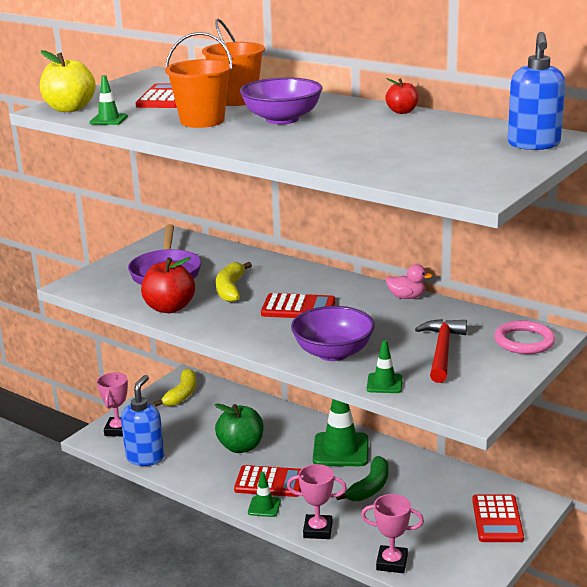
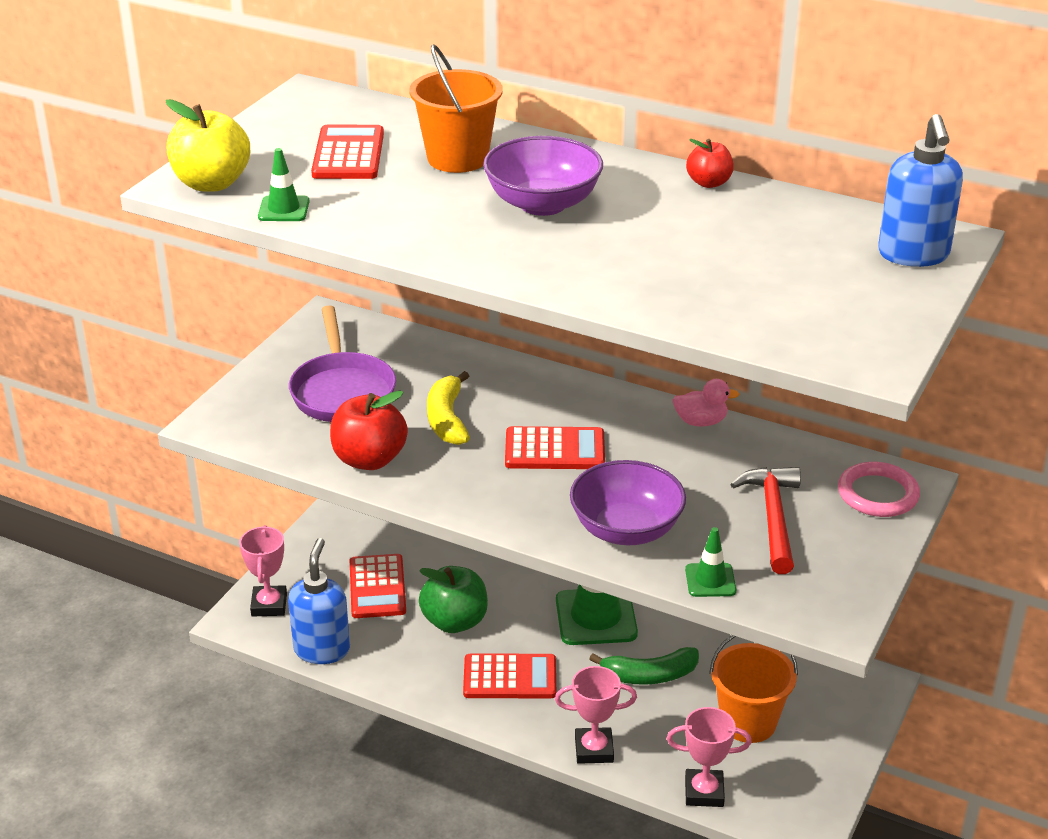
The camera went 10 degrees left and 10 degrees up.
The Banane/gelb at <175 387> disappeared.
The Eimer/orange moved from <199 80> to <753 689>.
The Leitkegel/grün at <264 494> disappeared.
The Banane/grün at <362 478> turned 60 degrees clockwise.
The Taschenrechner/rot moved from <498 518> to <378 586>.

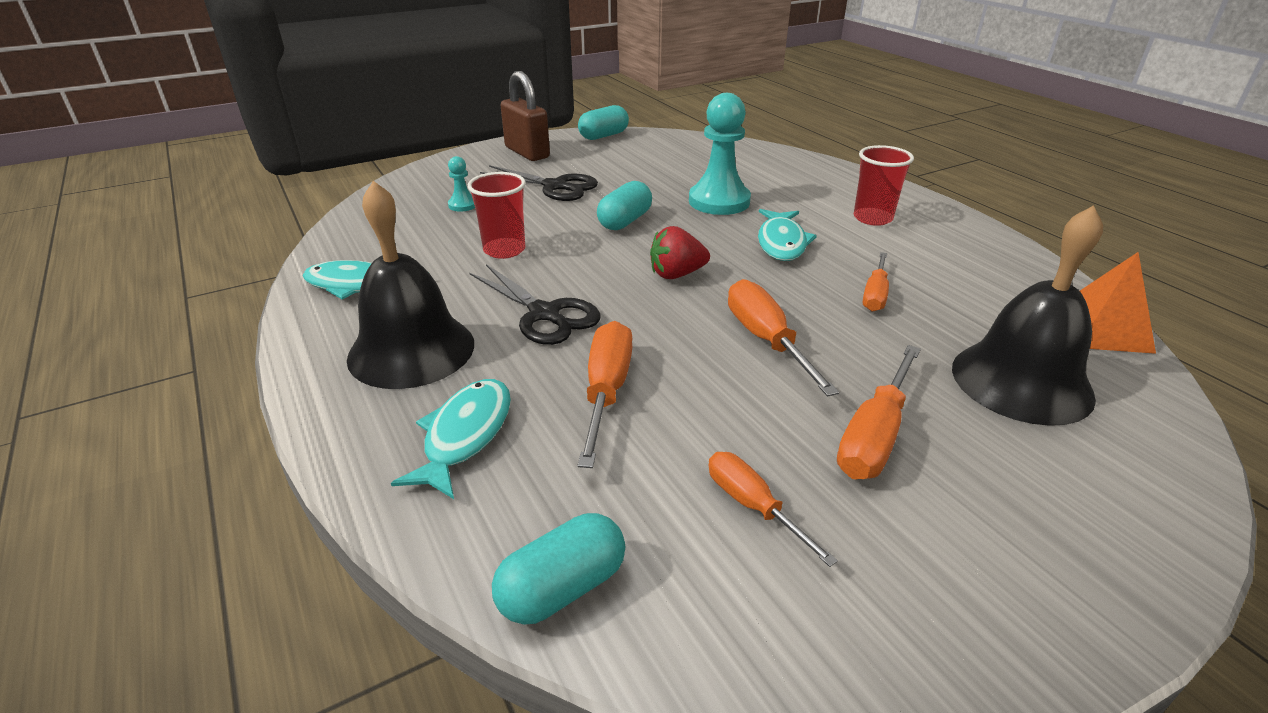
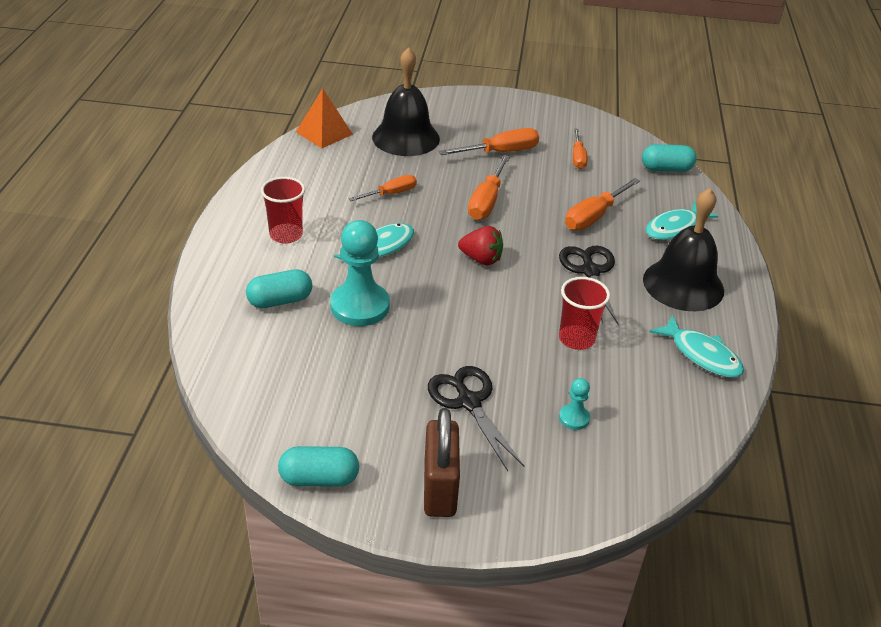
The camera went 145 degrees left and 5 degrees up.
The Kapsel/türkis moved from <624 205> to <279 288>.

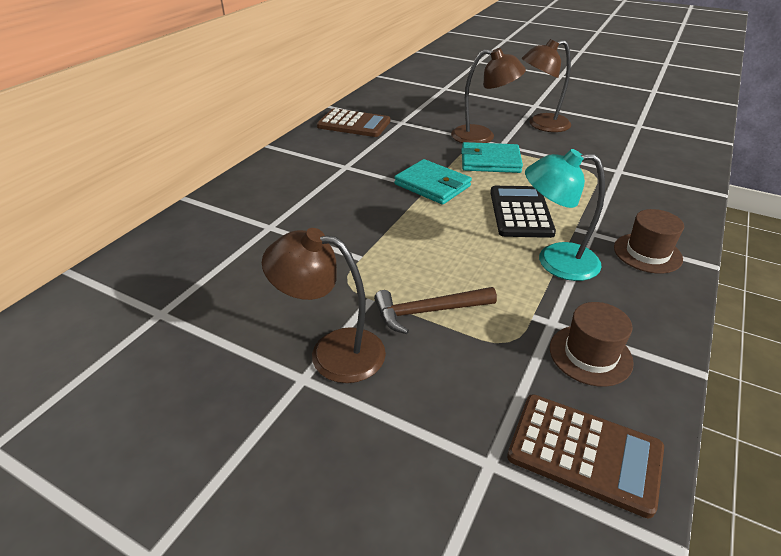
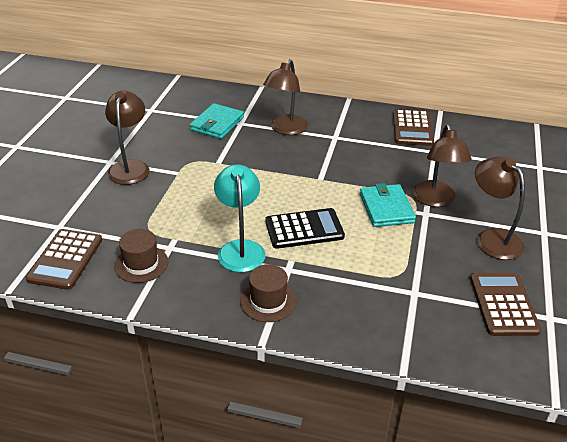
The camera went 75 degrees right and 0 degrees up.
The Hammer/braun at <435 310> disappeared.
The Geldbörse/türkis moved from <433 182> to <217 121>.
The Lampe/braun at <285 97> appeared.
The Taschenrechner/braun at <505 304> appeared.

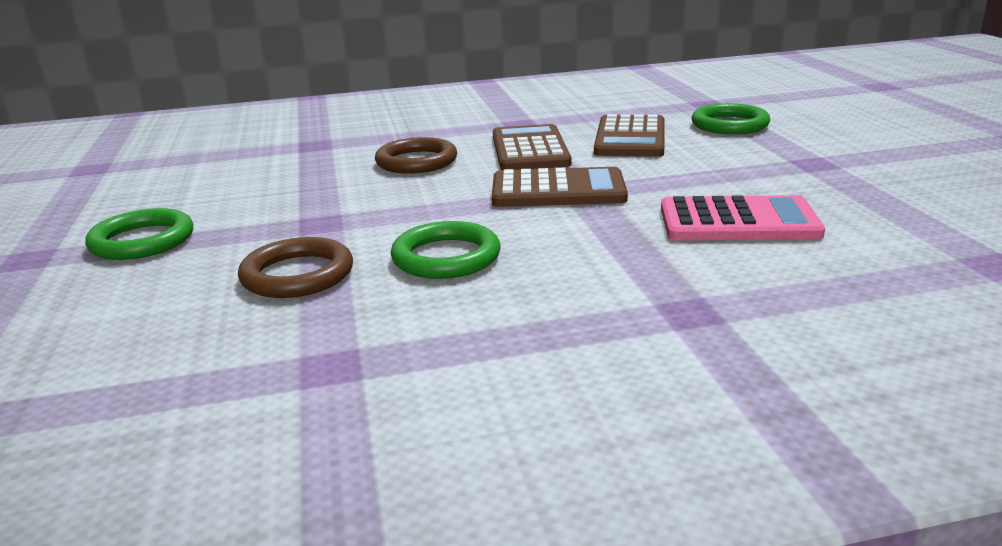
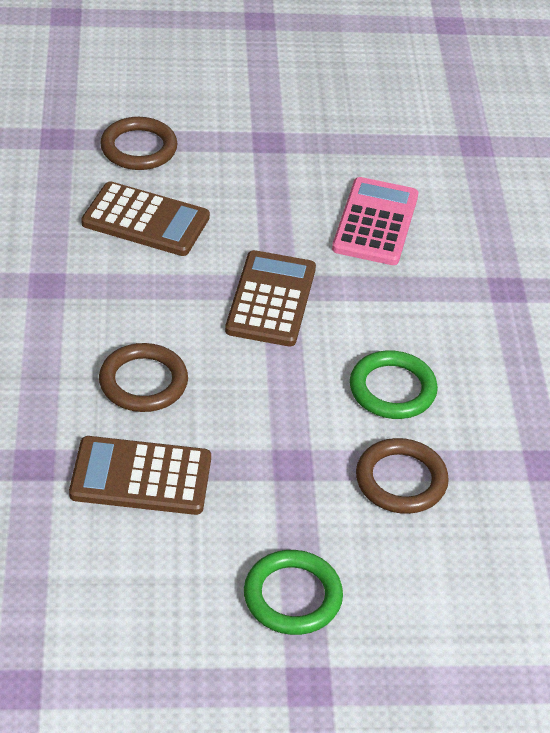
The camera went 85 degrees left and 20 degrees up.
The Taschenrechner/braun moved from <532 147> to <140 475>.
The Ring/grün at <731 118> became the Ring/braun at <139 143>.

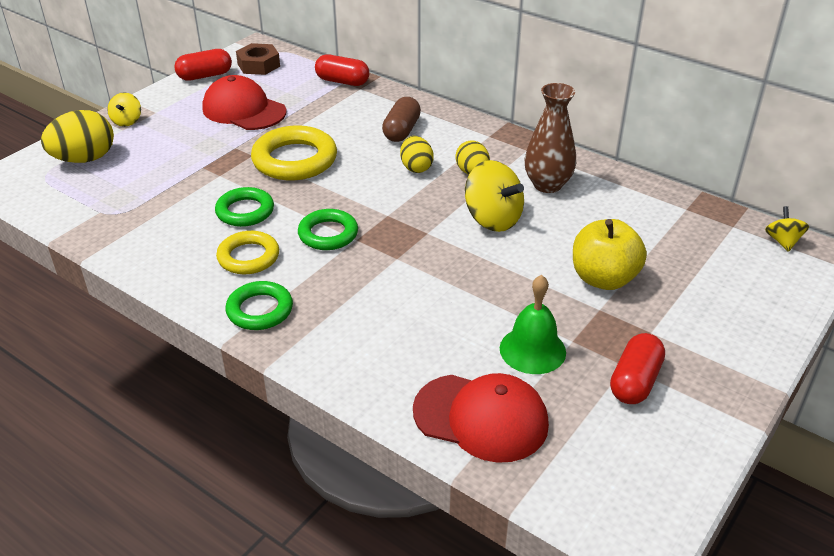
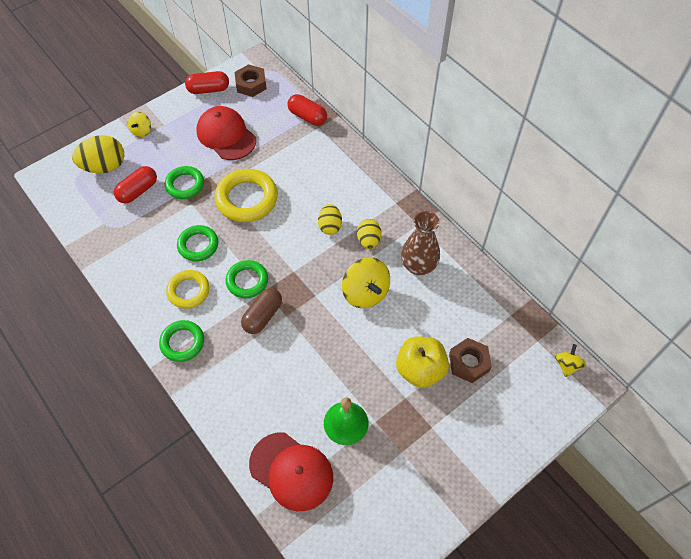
The camera went 15 degrees right and 20 degrees up.
The Kapsel/braun moved from <401 119> to <261 311>.
The Kapsel/rot moved from <637 368> to <135 185>.
The Ring/grün at <184 182> appeared.
The Sechskantmutter/braun at <470 360> appeared.

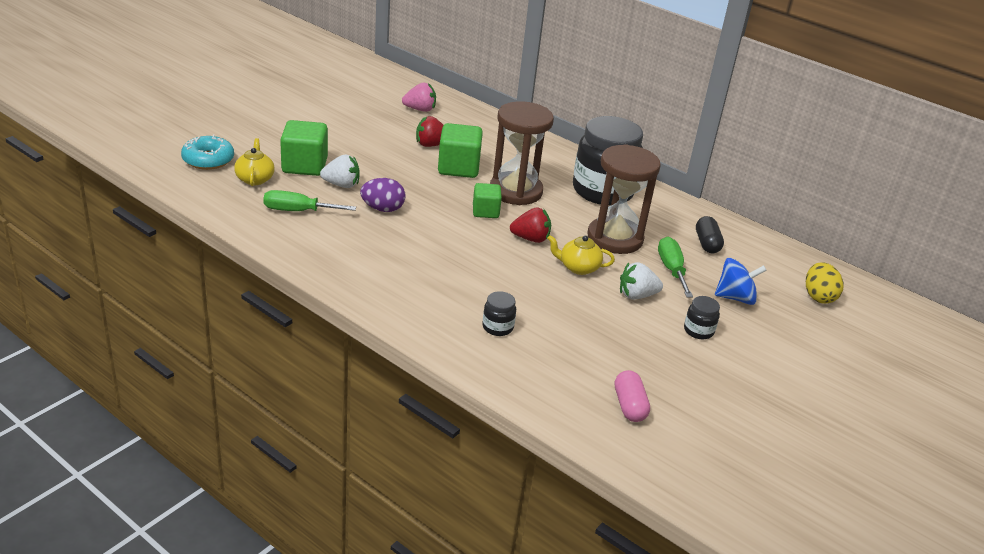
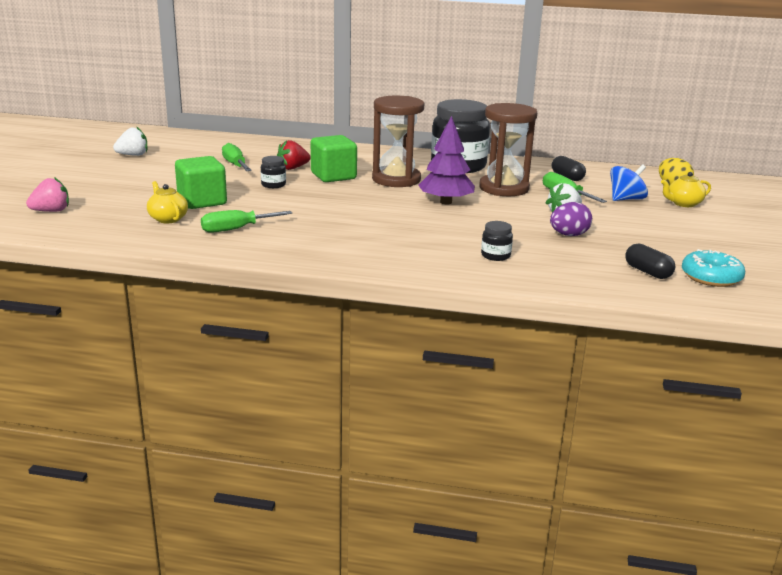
The camera went 25 degrees left and 10 degrees down.
The Donut/türkis moved from <207 152> to <713 268>.
The Erdbeere/weiß moved from <340 171> to <130 141>.
The Ei/lila moved from <382 195> to <571 219>.
The Erdbeere/rosa moved from <419 97> to <47 194>.
The Kubus/grün at <487 200> disappeared.
The Erdbeere/rot at <530 225> was replaced by the Baum/lila at <446 160>.
The Teekanne/gelb moved from <581 255> to <686 189>.
The Kapsel/rosa at <632 396> became the Kapsel/schwarz at <650 261>.
The Einmachglas/schwarz moved from <702 317> to <273 172>.
The Schraubenzieher/grün at <237 157> appeared.

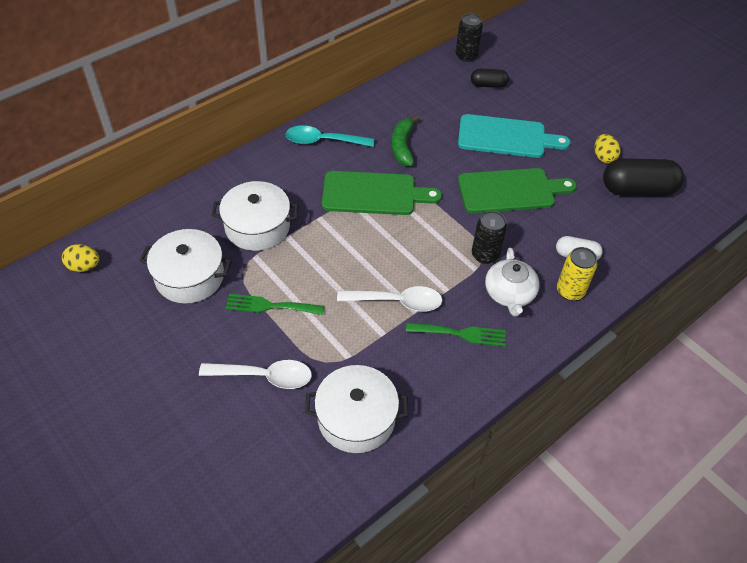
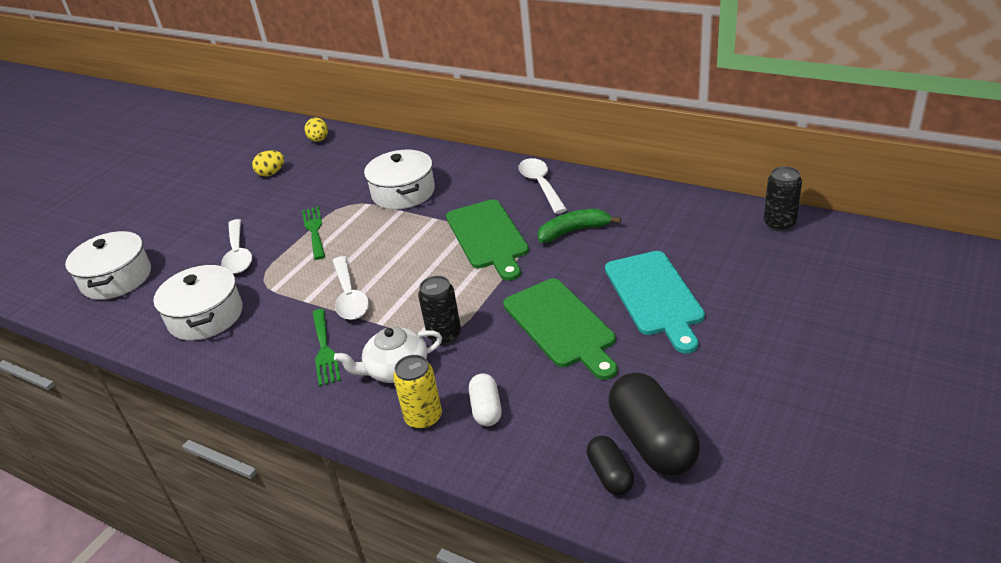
The camera went 75 degrees right and 15 degrees down.
The Kochtopf/weiß moved from <185 266> to <108 265>.
The Löffel/türkis at <329 136> became the Löffel/weiß at <542 186>.
The Kapsel/schwarz moved from <490 78> to <610 465>.
The Ei/gelb moved from <608 148> to <268 163>.

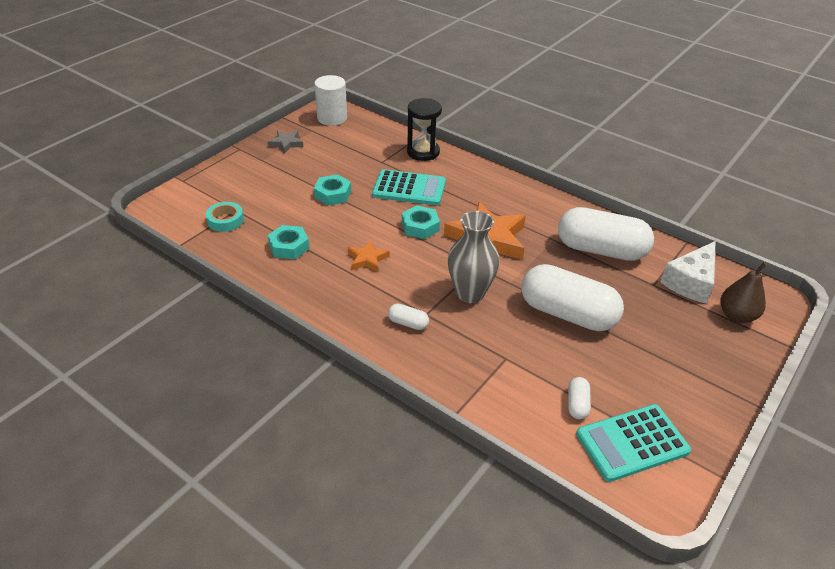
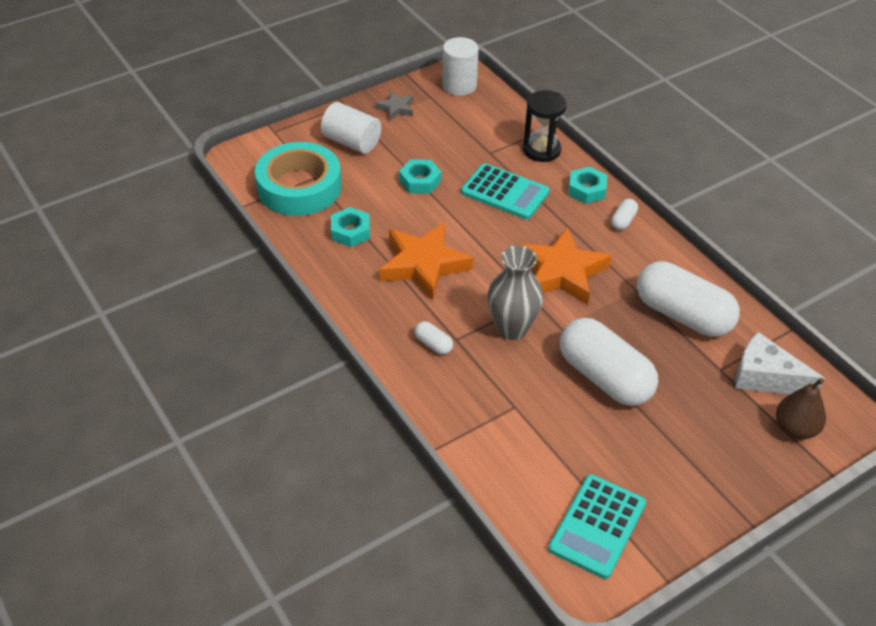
The camera went 20 degrees right and 5 degrees up.
The Klebeband/türkis at <225 217> changed to 2.21 times the size.
The Stern/orange at <369 256> changed to 2.05 times the size.
The Sechskantmutter/türkis moved from <421 222> to <587 185>.
The Kapsel/weiß moved from <579 398> to <624 214>.
The Taschenrechner/türkis at <633 443> turned 60 degrees counterclockwise.
The Käse/weiß at <688 272> turned 60 degrees clockwise.
The Vollzylinder/weiß at <351 128> appeared.

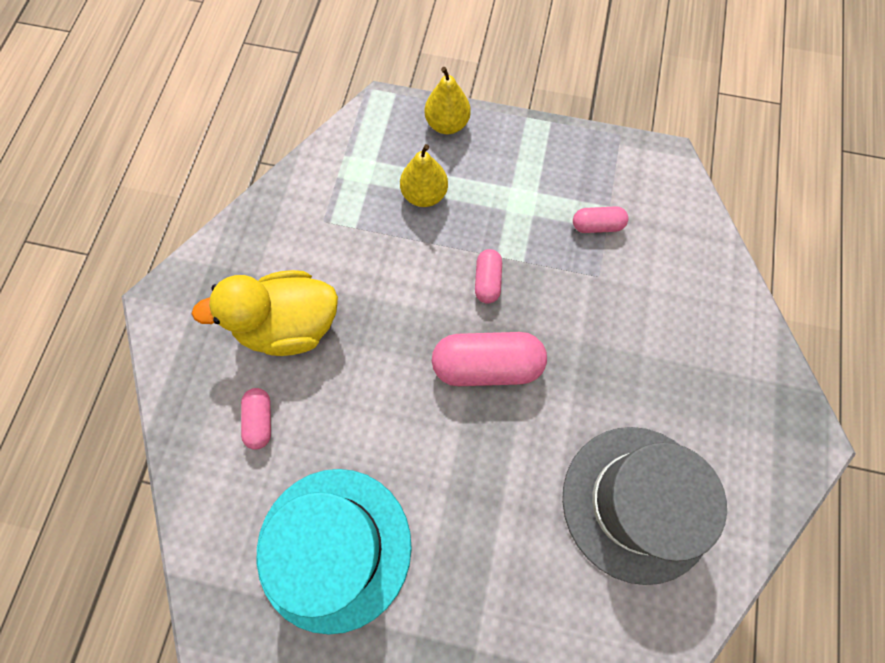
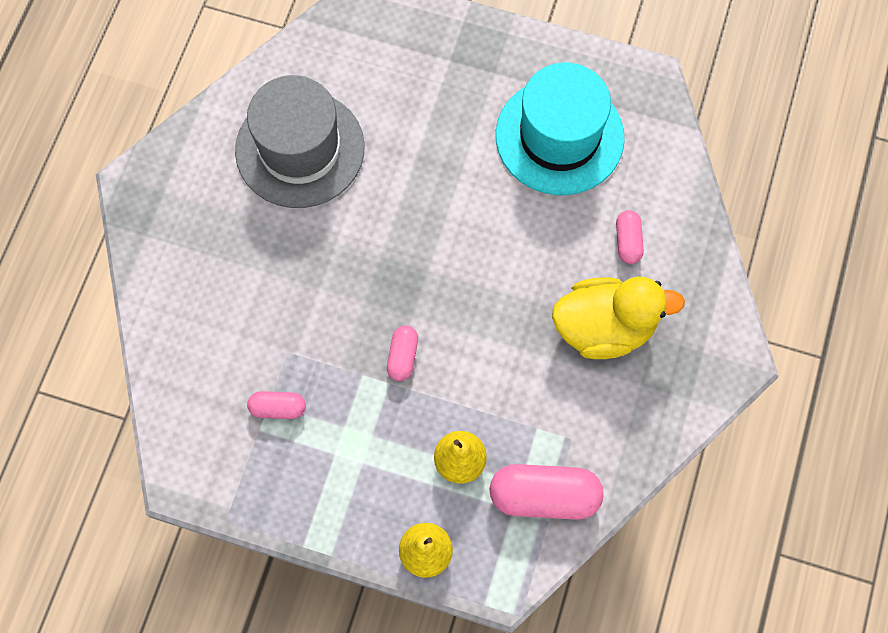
The camera went 175 degrees left and 0 degrees up.
The Kapsel/rosa moved from <489 359> to <547 492>.

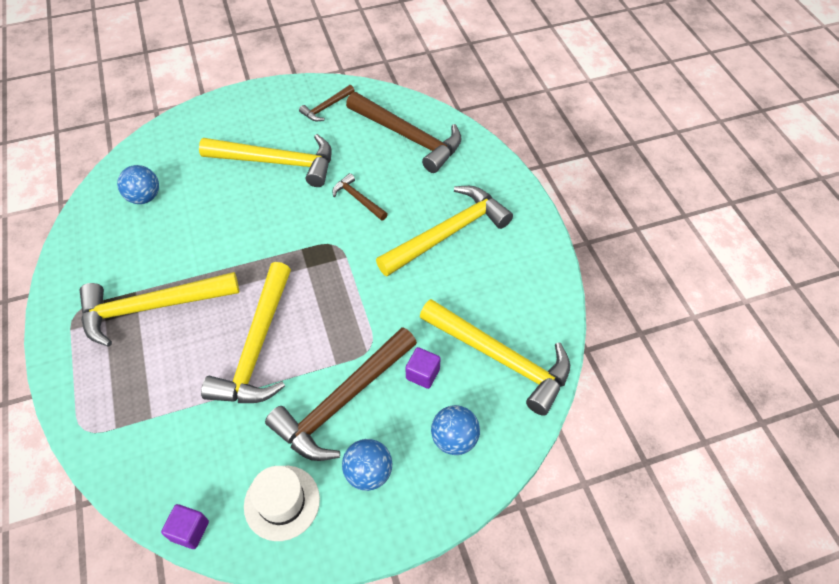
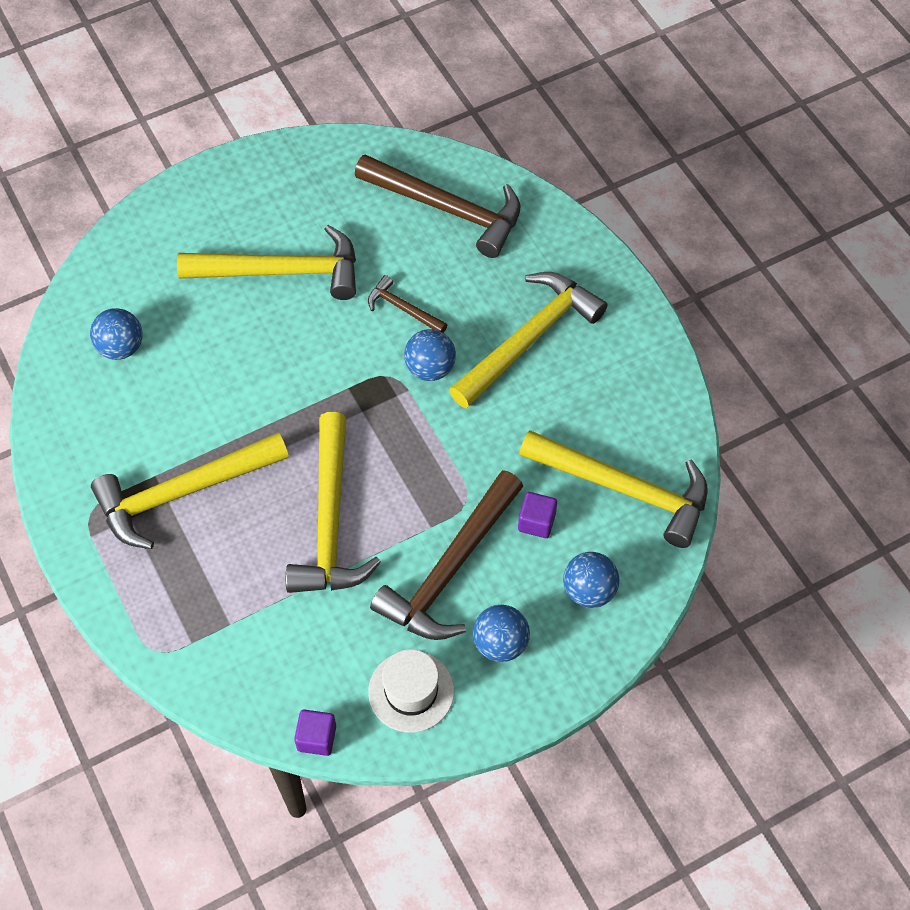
The camera went 10 degrees left and 5 degrees up.
The Hammer/braun at <327 103> disappeared.
The Ball/blau at <430 355> appeared.

